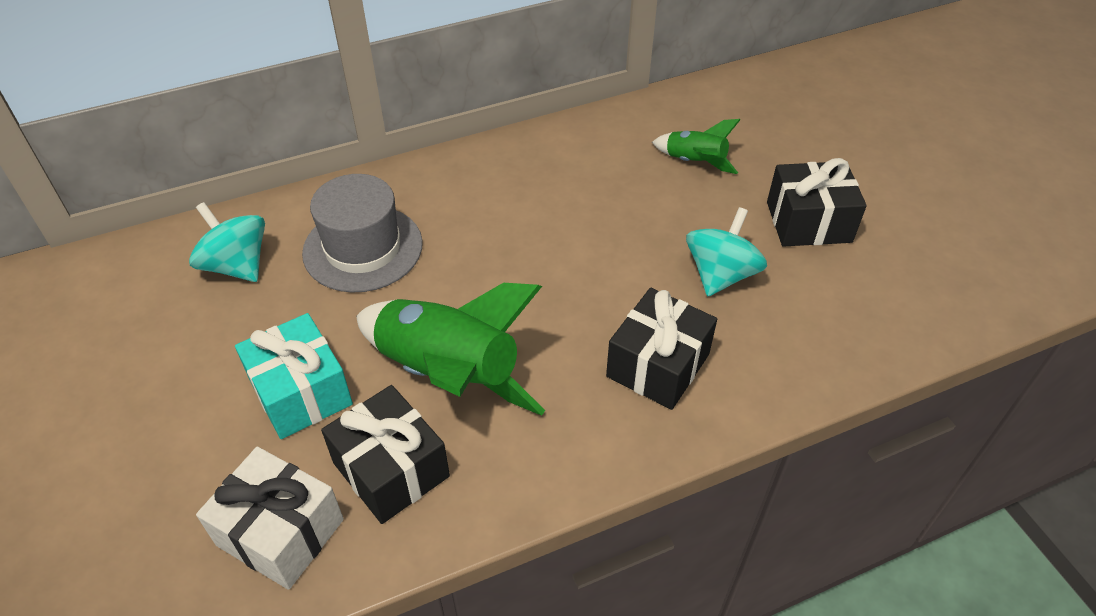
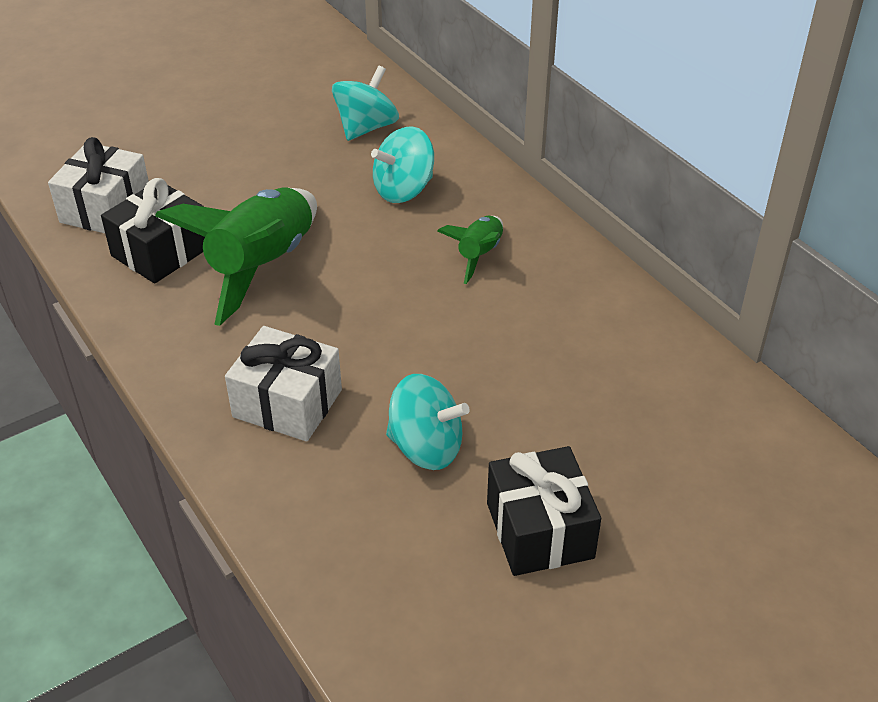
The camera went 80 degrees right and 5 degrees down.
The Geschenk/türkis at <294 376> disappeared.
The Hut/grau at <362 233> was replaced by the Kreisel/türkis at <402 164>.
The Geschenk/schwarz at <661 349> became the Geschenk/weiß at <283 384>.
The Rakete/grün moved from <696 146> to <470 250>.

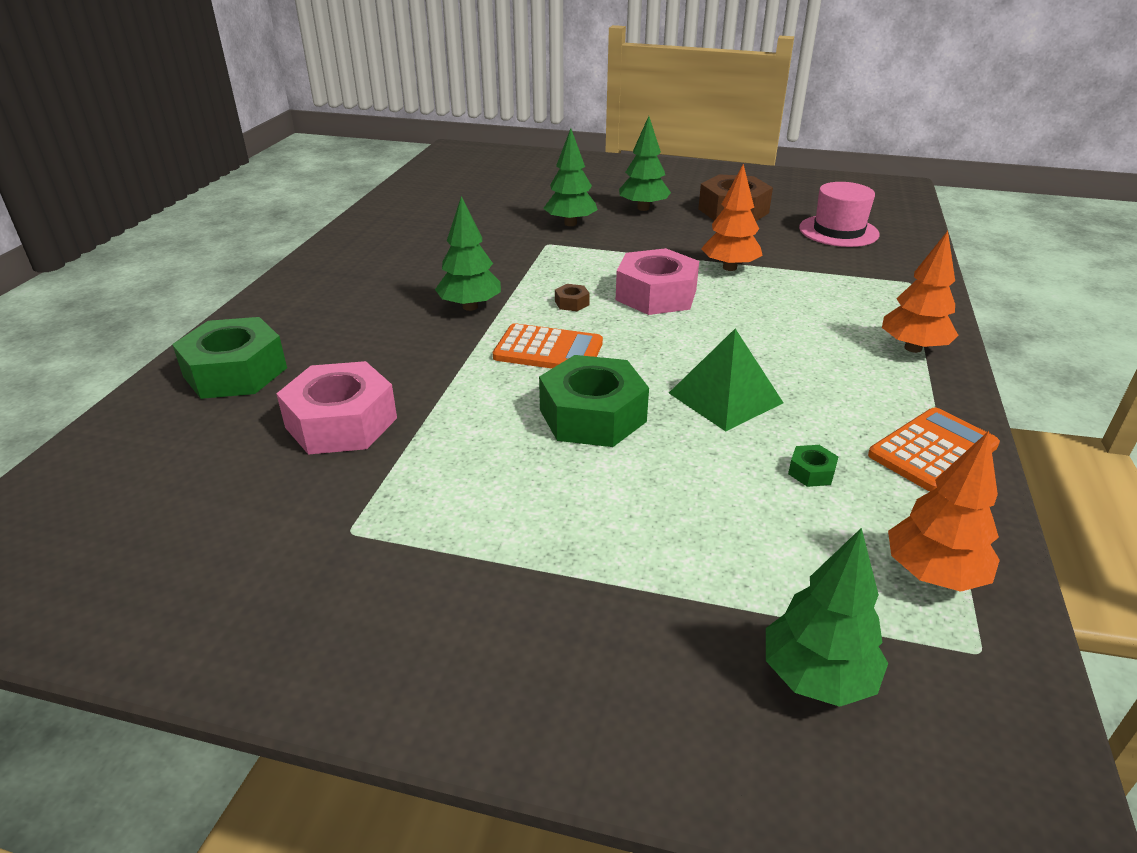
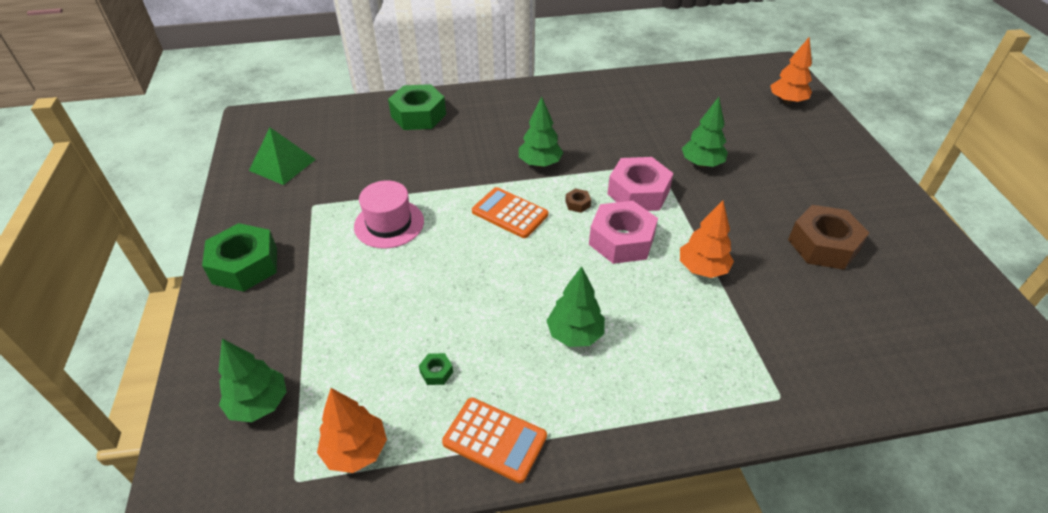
The camera went 65 degrees right and 10 degrees up.
The Sechskantmutter/rosa moved from <336 408> to <640 184>.
The Taschenrechner/orange at <548 346> turned 135 degrees clockwise.
The Sechskantmutter/grün moved from <594 401> to <239 257>.
The Baum/grün moved from <645 163> to <576 306>.
The Pyramide/grün moved from <726 380> to <282 156>.
The Hut/rosa moved from <839 214> to <389 214>.
The Baum/orange moved from <920 292> to <791 70>.

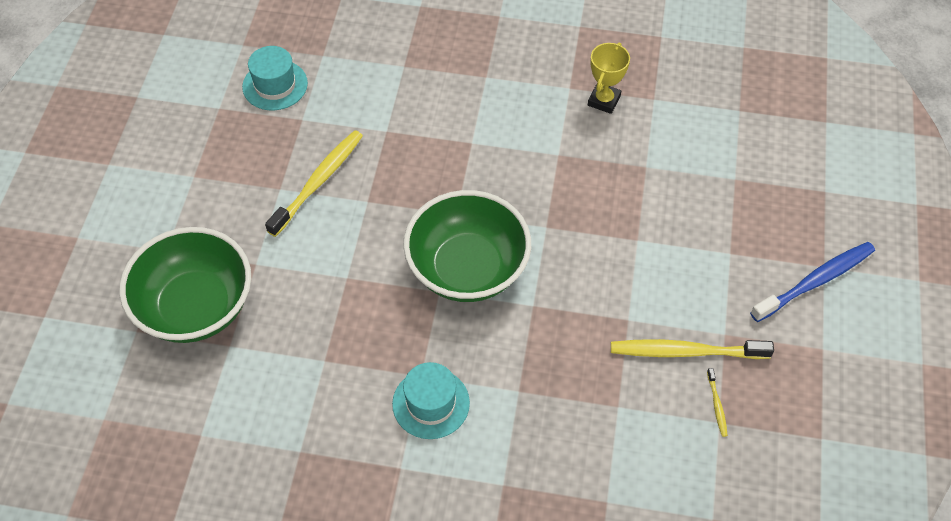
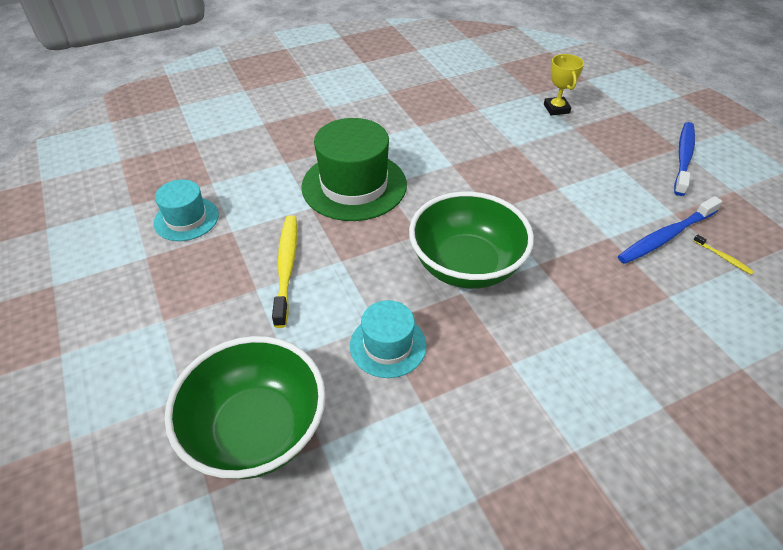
The camera went 35 degrees left and 10 degrees down.
The Hut/türkis moved from <431 400> to <388 339>.
The Pokal/gelb moved from <609 78> to <564 84>.
The Zahnbürste/gelb at <692 349> became the Zahnbürste/blau at <670 230>.
The Hut/grün at <354 169> appeared.

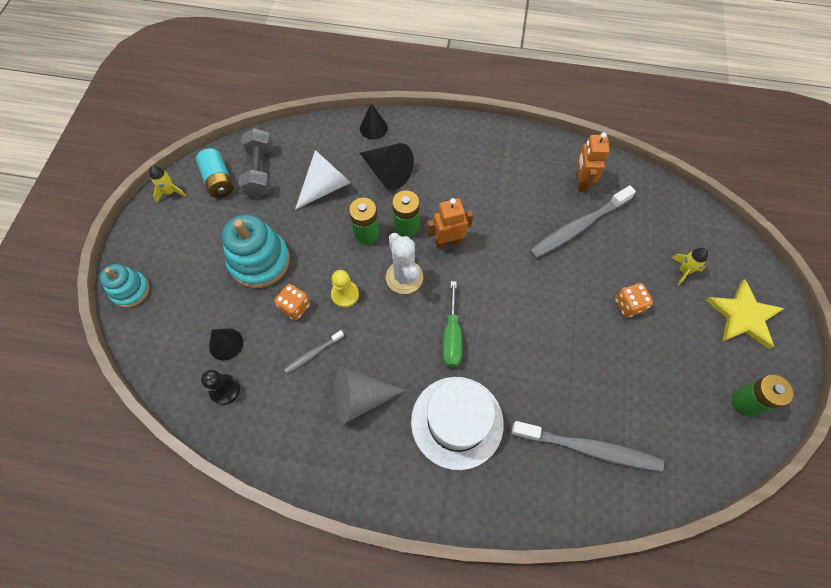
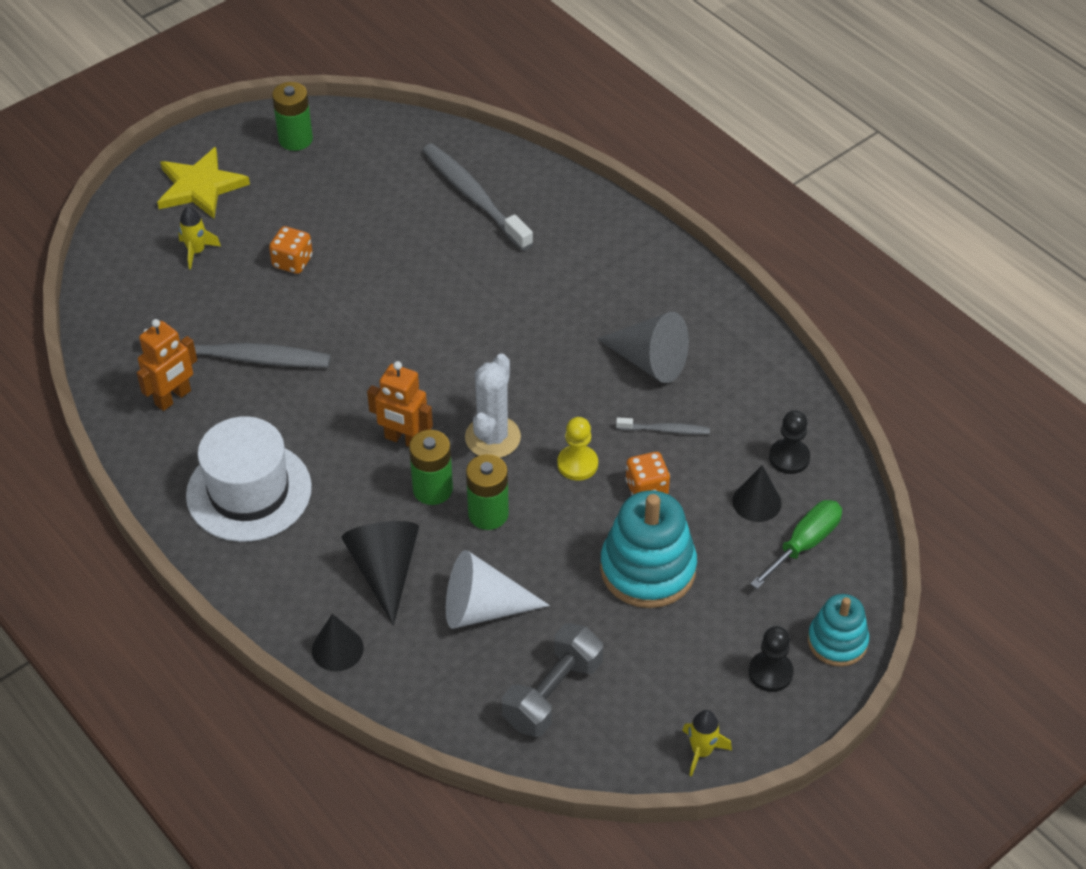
The camera went 140 degrees left and 15 degrees down.
The Batterie/türkis at <215 173> disappeared.
The Hut/weiß moved from <457 423> to <249 479>.
The Schraubenzieher/grün moved from <452 324> to <796 544>.
The Bauer/schwarz at <771 659> appeared.

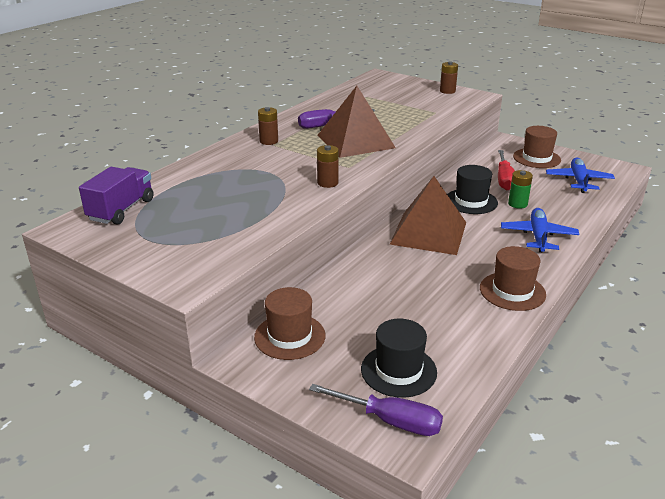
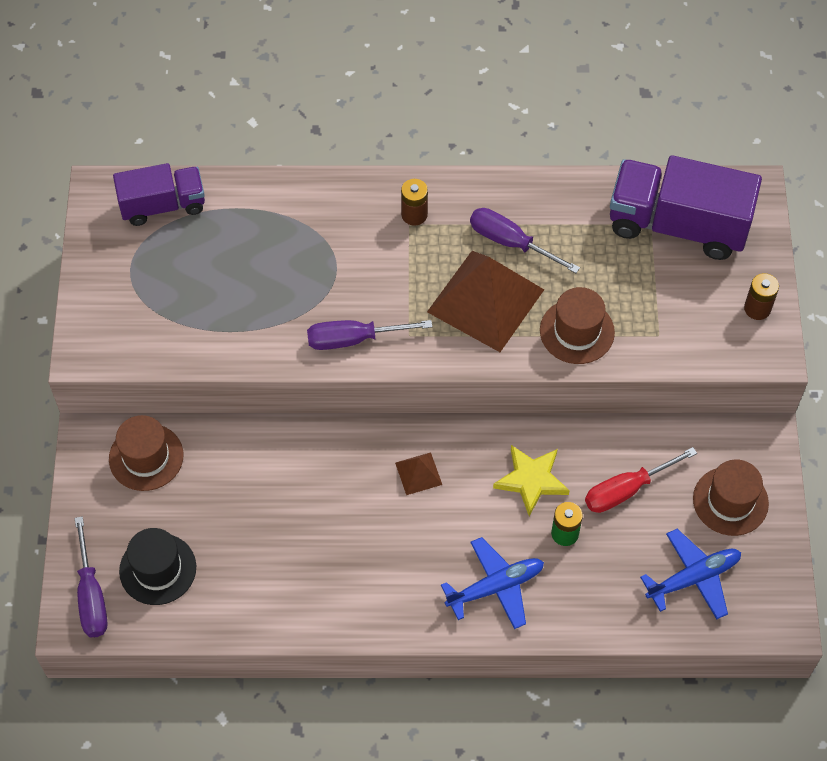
The camera went 55 degrees right and 30 degrees up.
The Batterie/braun at <328 166> was replaced by the Schraubenzieher/lila at <369 335>.
The Pyramide/braun at <428 215> changed to 0.44 times the size.
The Hut/schwarz at <472 189> was replaced by the Stern/gelb at <531 480>.
The Hut/braun moved from <513 278> to <577 325>.
The Lastwagen/lila at <686 207> appeared.

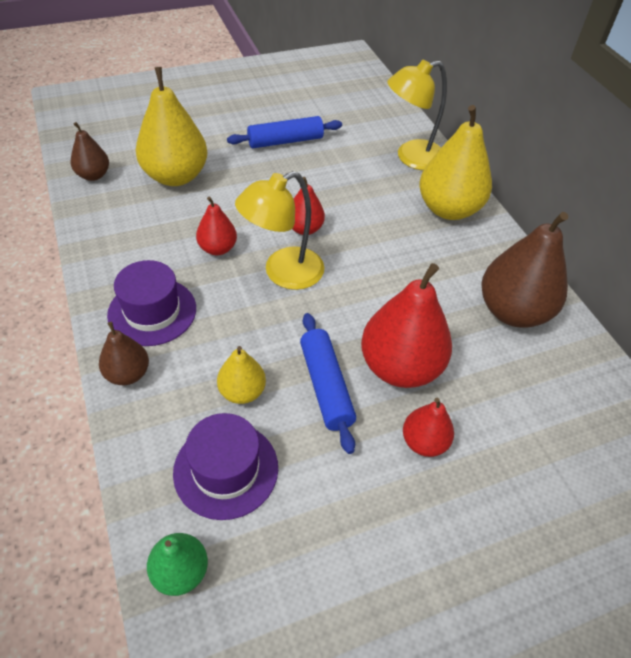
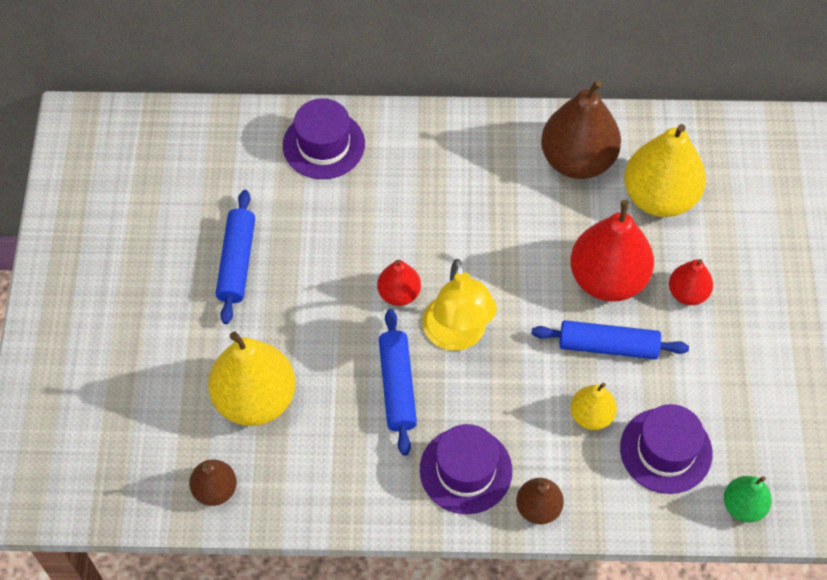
The camera went 65 degrees left and 10 degrees up.
The Birne/rot at <216 226> was replaced by the Nudelholz/blau at <398 382>.
The Lampe/gelb at <417 115> was replaced by the Hut/lila at <324 138>.
The Birne/gelb moved from <456 162> to <665 170>.

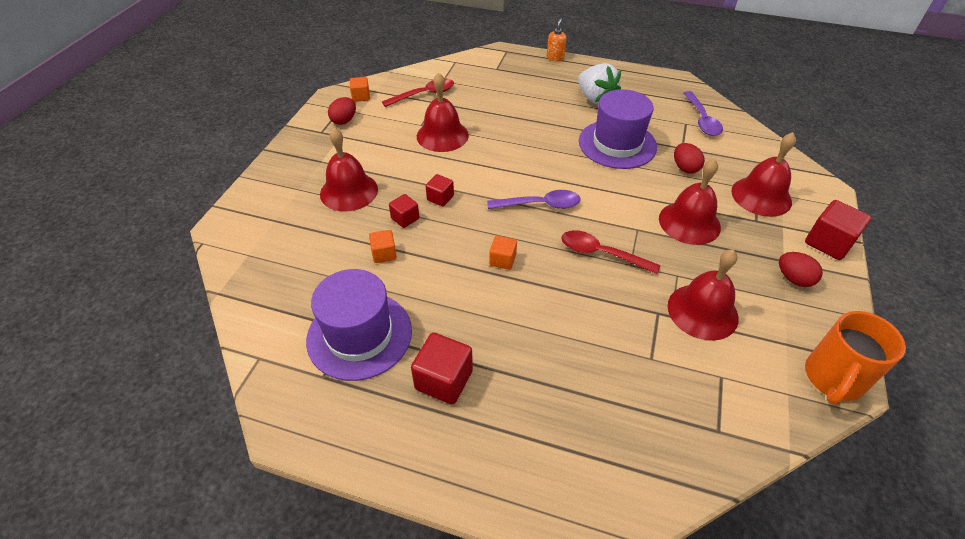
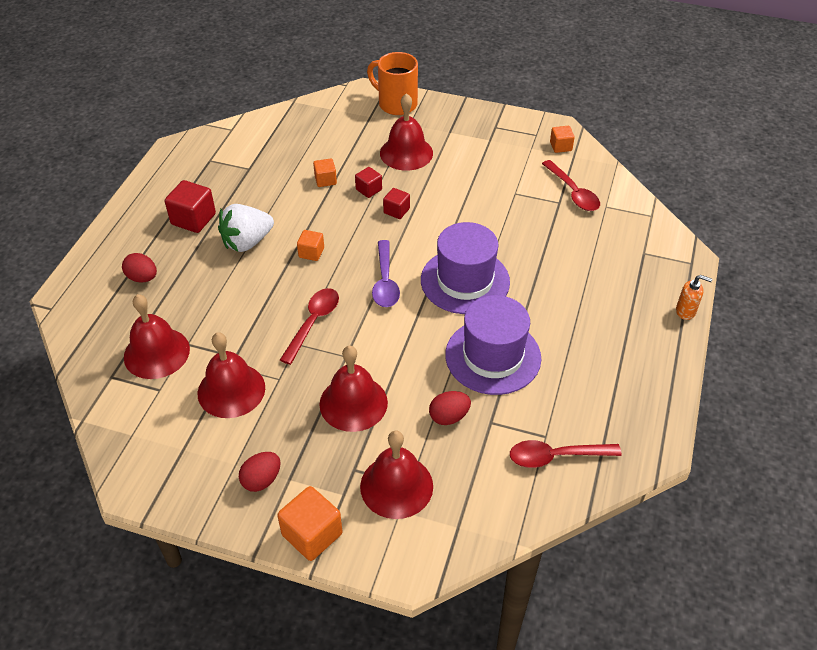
The camera went 90 degrees right and 0 degrees up.
The Hut/lila moved from <359 325> to <465 268>.
The Ei/rot moved from <342 111> to <139 267>.
The Glocke/rot moved from <443 112> to <157 336>.
The Erdbeere/weiß moved from <599 84> to <246 228>.
The Löffel/lila at <703 113> became the Löffel/rot at <566 454>.
The Kubus/rot at <838 230> became the Kubus/orange at <310 523>.
The Tasse/orange moved from <855 358> to <392 83>.

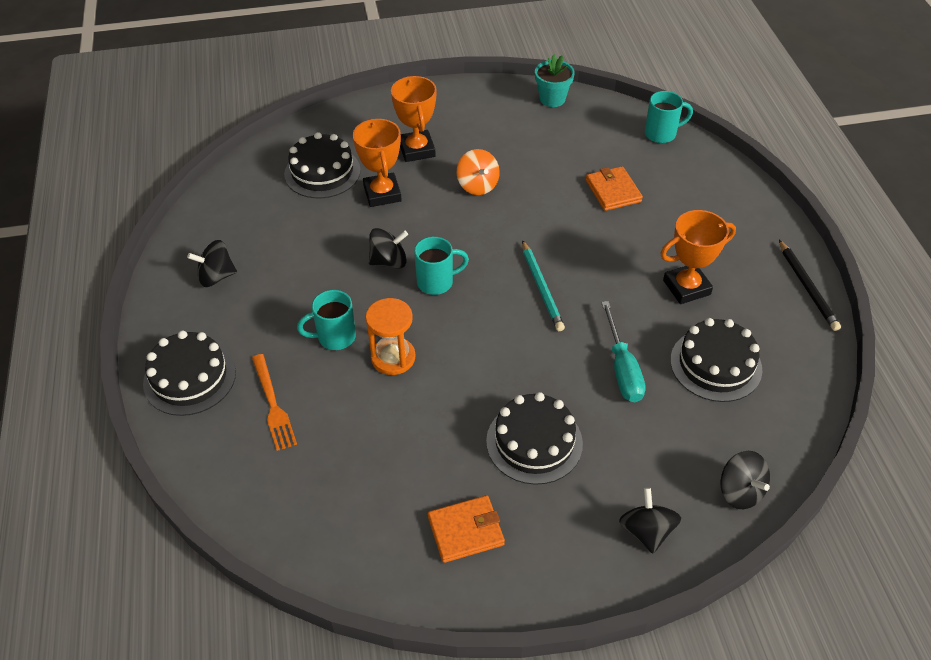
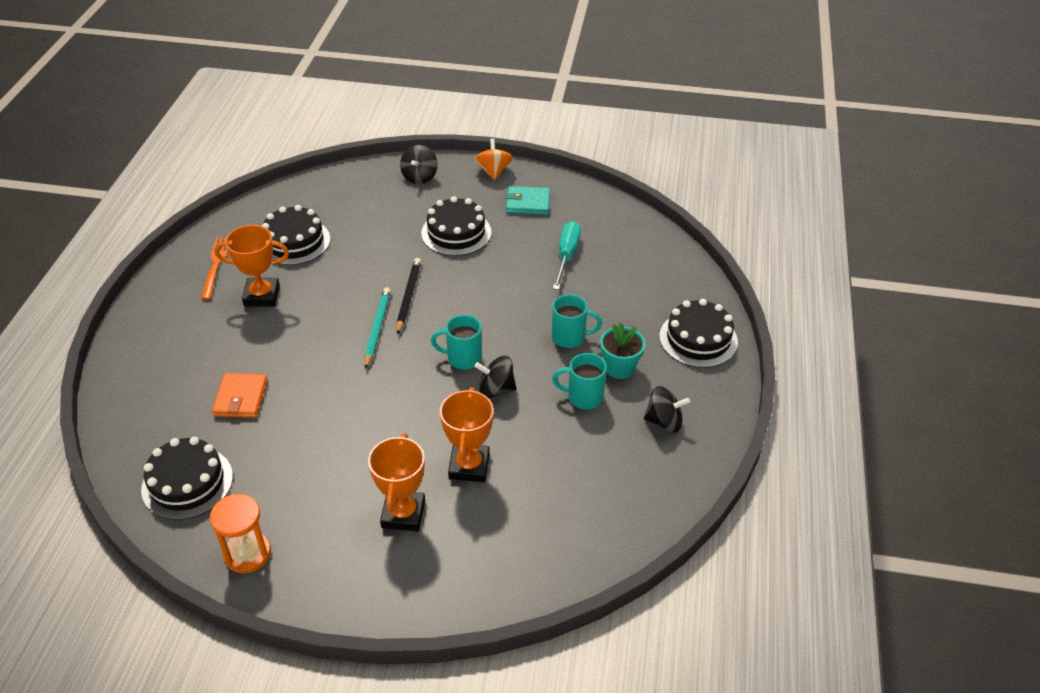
The camera went 160 degrees left and 5 degrees down.
The Gabel/orange moved from <274 402> to <214 269>.
The Kuchen/schwarz moved from <322 165> to <187 478>.
The Sanduhr/orange moved from <390 336> to <240 533>.
The Geldbörse/orange at <466 529> became the Geldbörse/türkis at <527 200>.
The Kreisel/orange moved from <478 172> to <493 159>.
The Blumentopf/türkis moved from <555 80> to <623 350>.
The Schraubenzieher/türkis moved from <623 351> to <567 255>.
The Tasse/türkis moved from <669 117> to <579 381>.
The Kreisel/schwarz at <745 480> disappeared.
The Bleistift/schwarz moved from <810 285> to <409 296>.

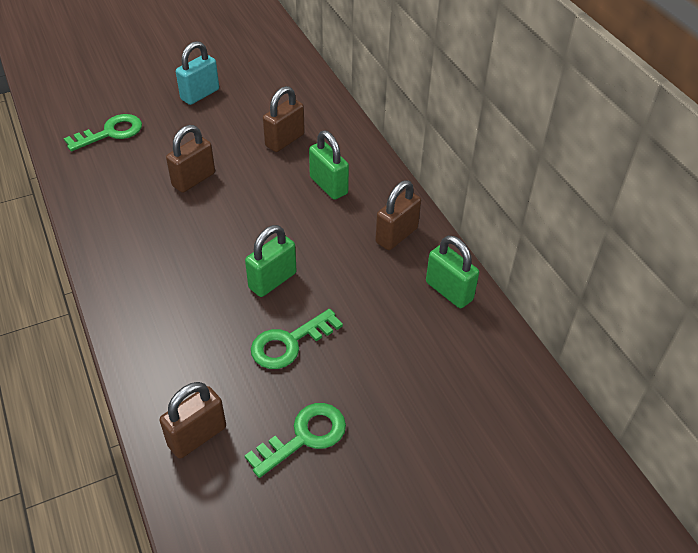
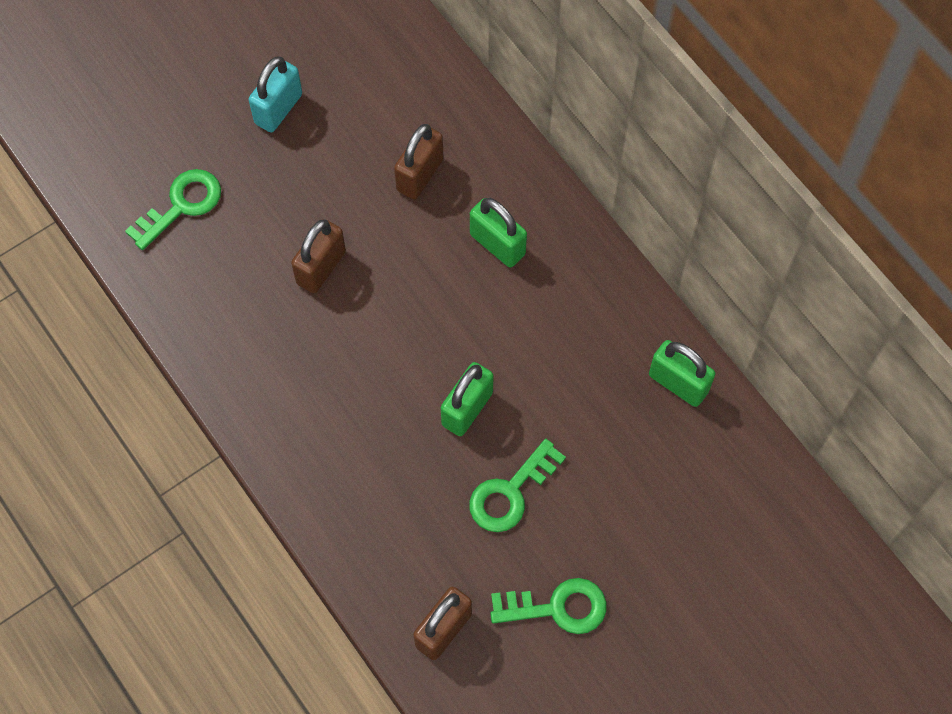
The camera went 10 degrees left and 20 degrees up.
The Schlüssel/grün at <295 440> turned 45 degrees clockwise.
The Vorhängeschloss/braun at <398 215> disappeared.

